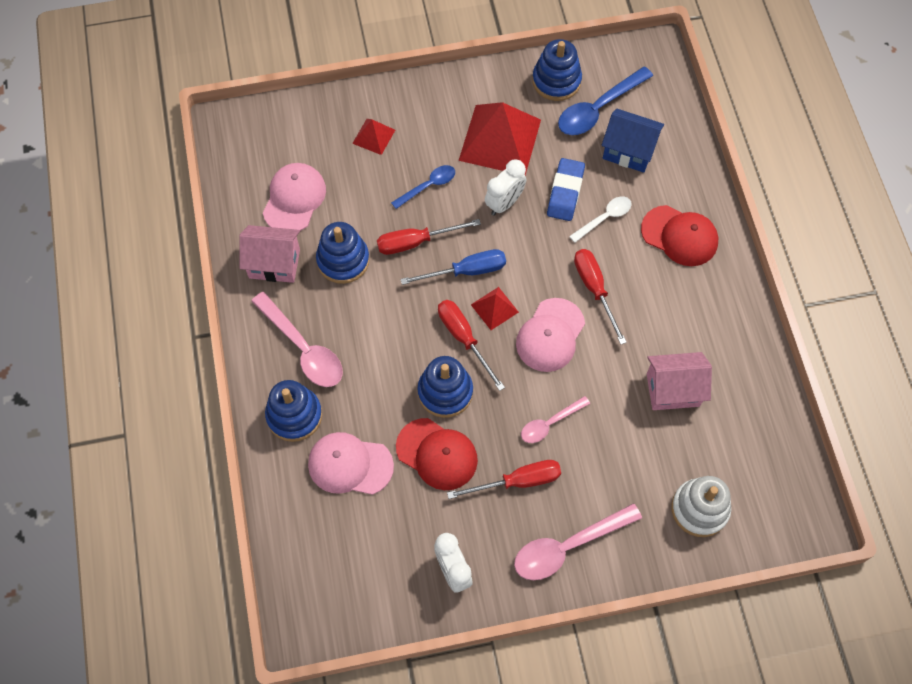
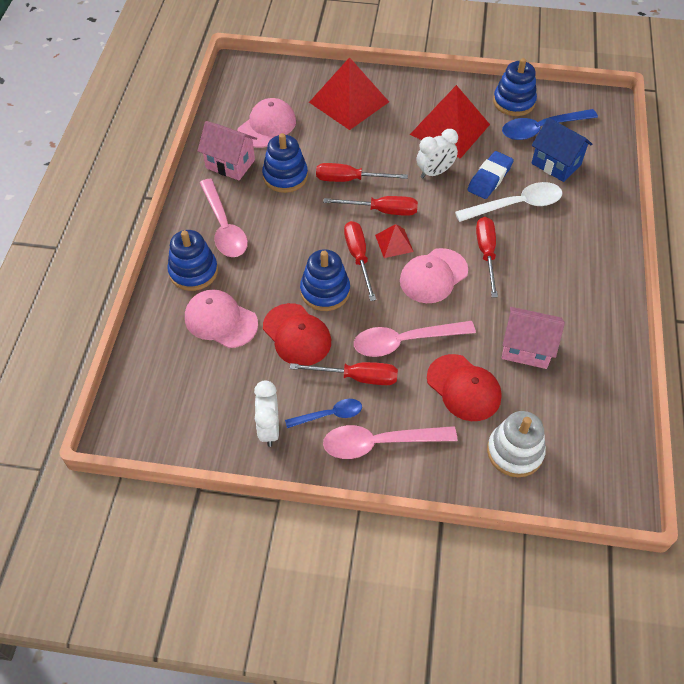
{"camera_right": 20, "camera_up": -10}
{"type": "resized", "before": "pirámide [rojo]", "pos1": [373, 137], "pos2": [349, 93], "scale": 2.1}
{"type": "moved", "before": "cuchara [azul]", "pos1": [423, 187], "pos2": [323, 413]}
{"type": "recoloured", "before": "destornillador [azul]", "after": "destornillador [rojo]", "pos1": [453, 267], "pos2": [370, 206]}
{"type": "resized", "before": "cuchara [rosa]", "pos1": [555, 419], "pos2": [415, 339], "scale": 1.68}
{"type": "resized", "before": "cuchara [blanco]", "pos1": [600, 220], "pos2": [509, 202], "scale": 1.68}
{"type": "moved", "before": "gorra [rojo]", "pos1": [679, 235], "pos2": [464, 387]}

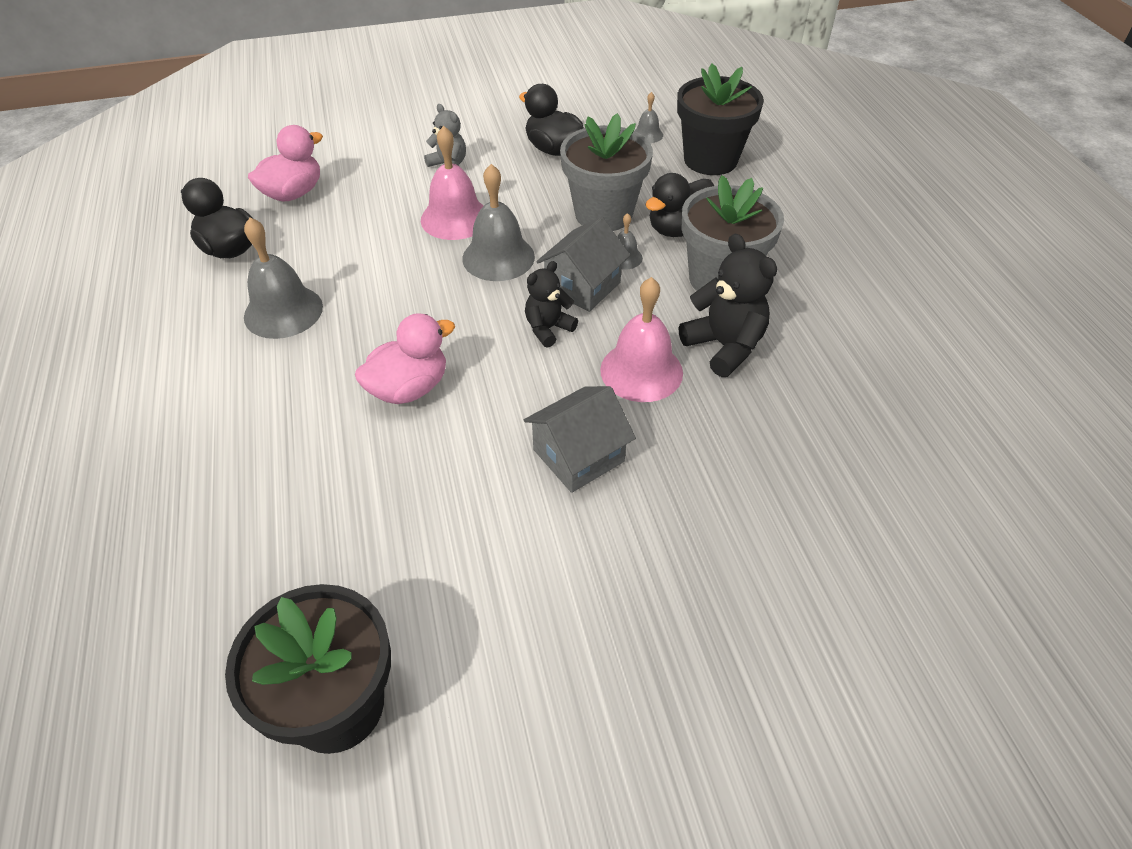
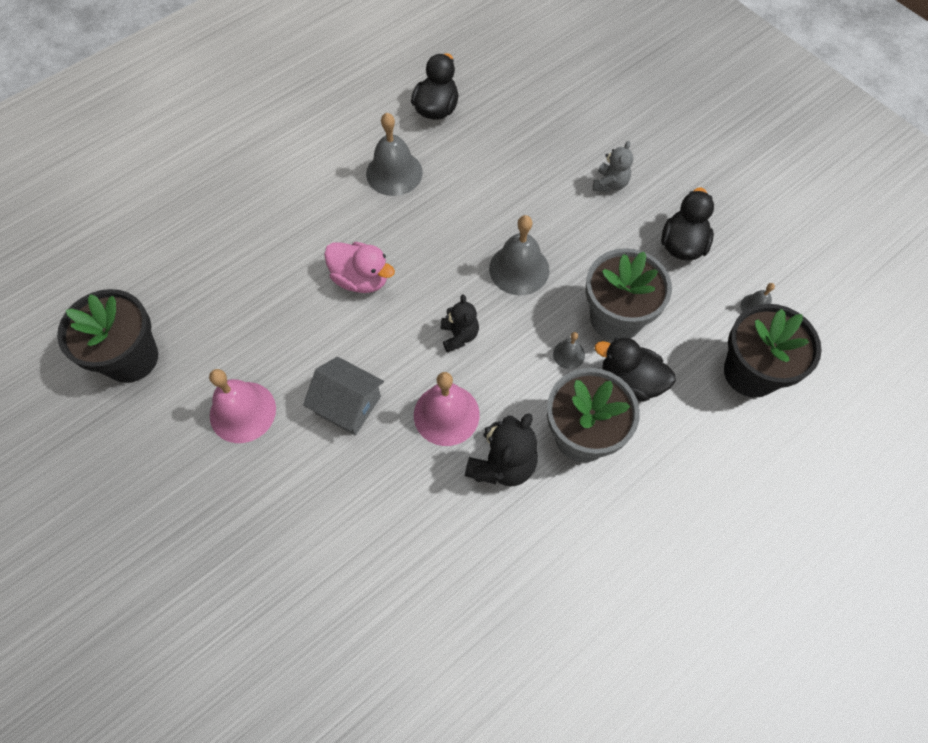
{"camera_right": 65, "camera_up": 15}
{"type": "removed", "before": "pato [rosa]", "pos1": [285, 163]}
{"type": "moved", "before": "campana [rosa]", "pos1": [452, 183], "pos2": [242, 406]}
{"type": "turned", "before": "osito [negro]", "pos1": [551, 304], "pos2": [460, 323], "turn": 60}
{"type": "removed", "before": "casa [gris]", "pos1": [583, 264]}

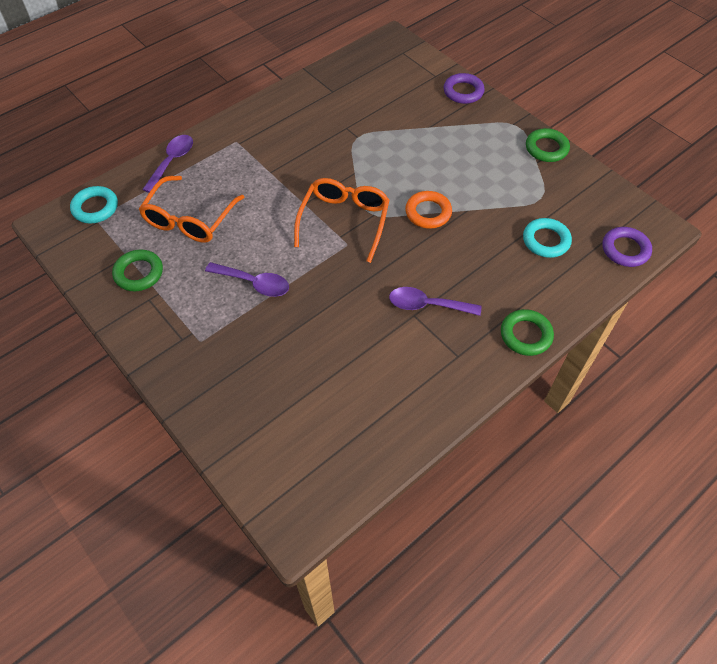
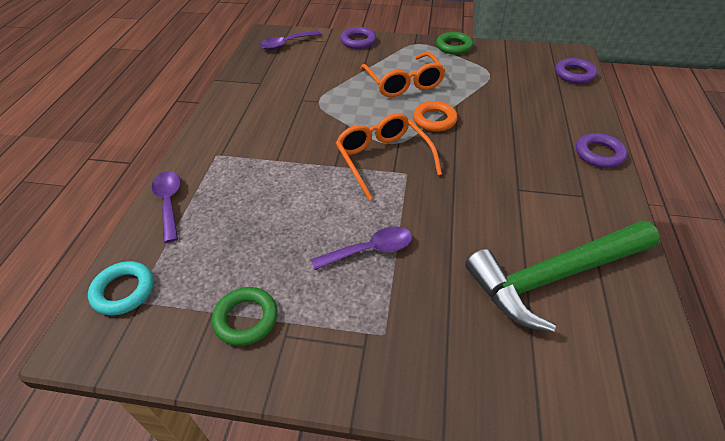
{"camera_right": -40, "camera_up": -10}
{"type": "moved", "before": "gafas [naranja]", "pos1": [191, 209], "pos2": [403, 74]}
{"type": "moved", "before": "cuchara [morado]", "pos1": [435, 301], "pos2": [290, 40]}
{"type": "recoloured", "before": "anillo [verde]", "after": "anillo [morado]", "pos1": [527, 332], "pos2": [602, 150]}
{"type": "removed", "before": "anillo [turquesa]", "pos1": [547, 238]}
{"type": "added", "after": "martillo [verde]", "pos2": [562, 276]}

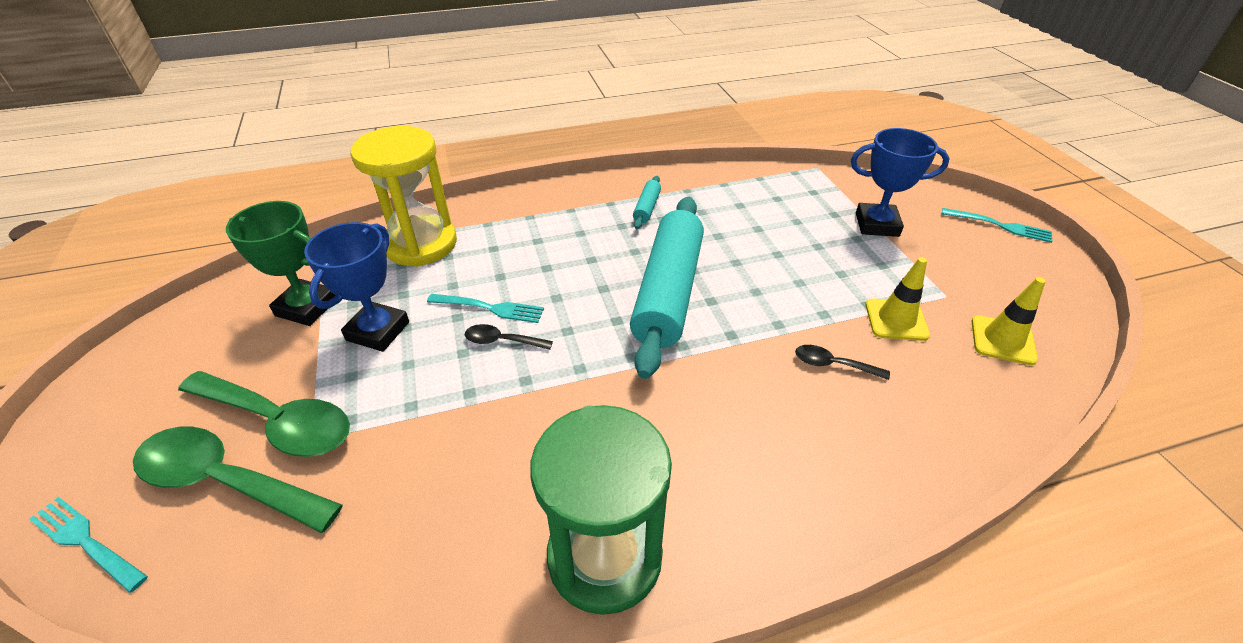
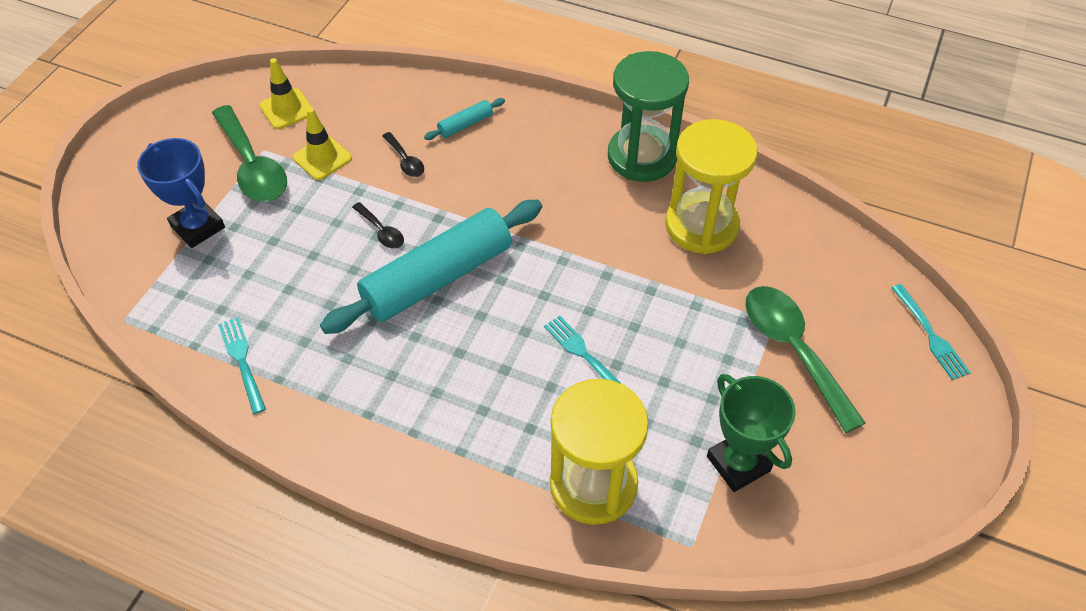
{"camera_right": -140, "camera_up": 10}
{"type": "moved", "before": "cuchara [verde]", "pos1": [238, 480], "pos2": [249, 153]}
{"type": "removed", "before": "trofeo [azul]", "pos1": [356, 287]}
{"type": "moved", "before": "cuchara [negro]", "pos1": [509, 337], "pos2": [378, 225]}
{"type": "moved", "before": "rodillo [turquesa]", "pos1": [647, 202], "pos2": [464, 119]}
{"type": "moved", "before": "tenedor [turquesa]", "pos1": [997, 225], "pos2": [242, 365]}
{"type": "added", "after": "reloj de arena [amarillo]", "pos2": [711, 186]}

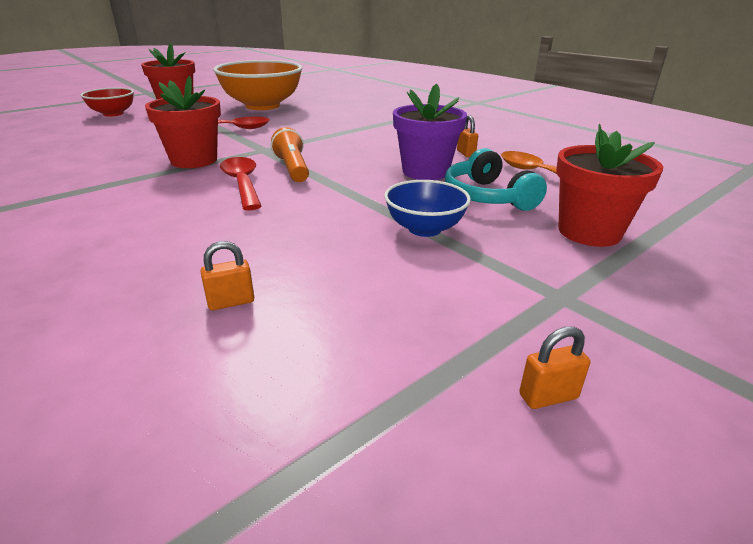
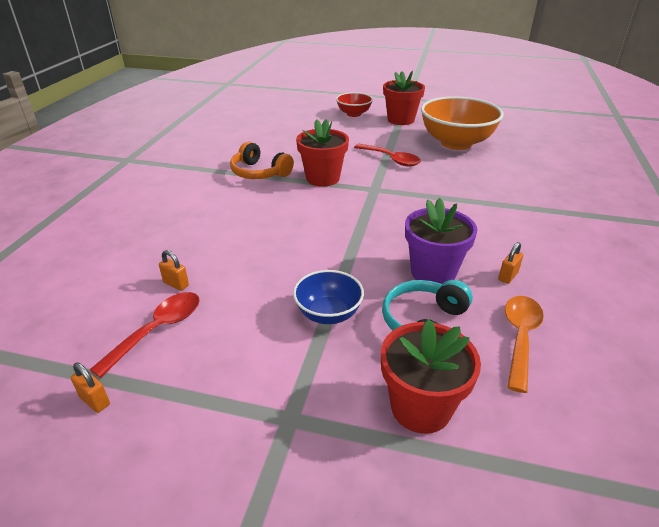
{"camera_right": 55, "camera_up": 5}
{"type": "moved", "before": "cuchara [rojo]", "pos1": [240, 184], "pos2": [145, 335]}
{"type": "removed", "before": "lámpara de mano [naranja]", "pos1": [290, 154]}
{"type": "moved", "before": "candado [naranja]", "pos1": [554, 368], "pos2": [90, 388]}
{"type": "added", "after": "auriculares [naranja]", "pos2": [262, 160]}

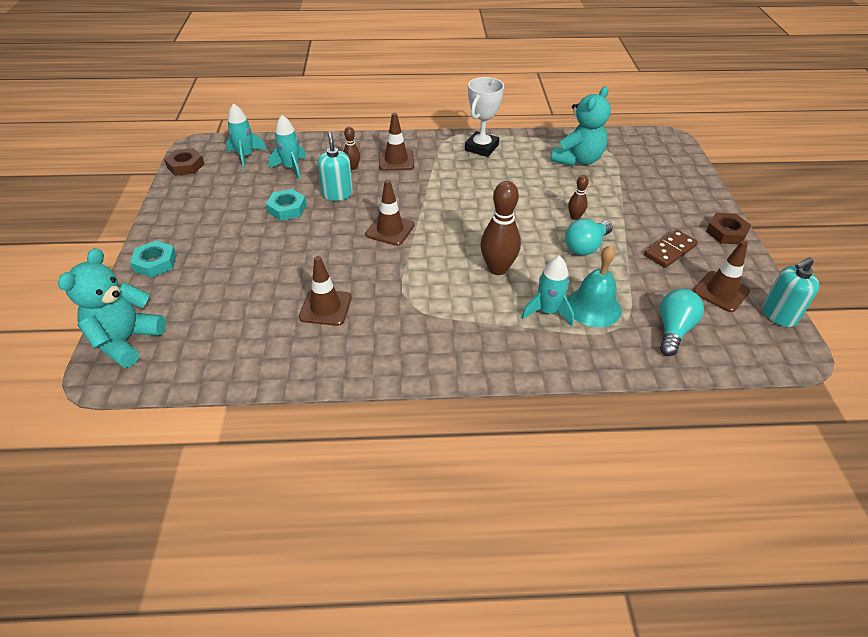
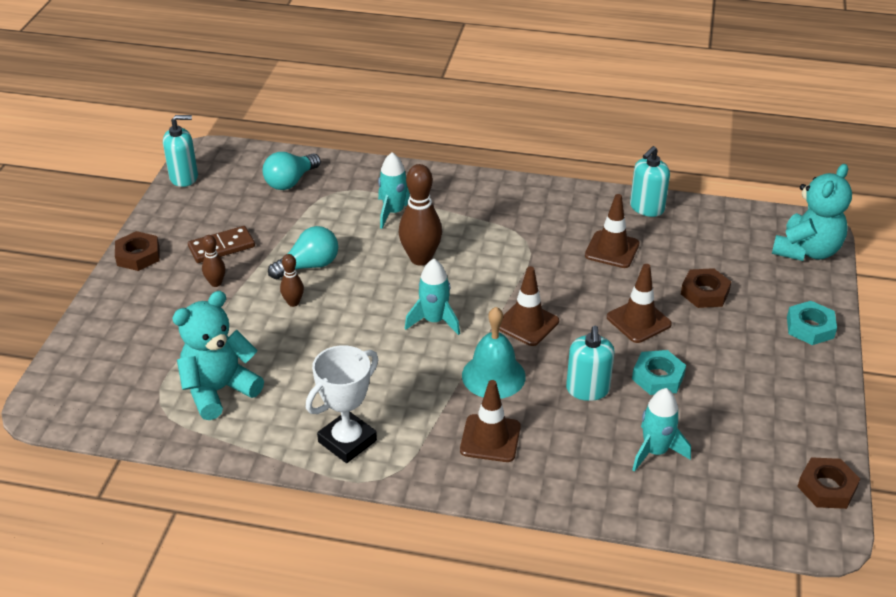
{"camera_right": -165, "camera_up": -5}
{"type": "moved", "before": "cohete [turquesa]", "pos1": [246, 136], "pos2": [432, 297]}
{"type": "moved", "before": "bolo [marrón]", "pos1": [351, 148], "pos2": [213, 261]}
{"type": "moved", "before": "campana [turquesa]", "pos1": [594, 286], "pos2": [494, 353]}
{"type": "moved", "before": "cono de tráfico [marrón]", "pos1": [721, 276], "pos2": [639, 303]}
{"type": "added", "after": "dispensador de jabón [turquesa]", "pos2": [650, 181]}
{"type": "added", "after": "tuerca [marrón]", "pos2": [706, 288]}

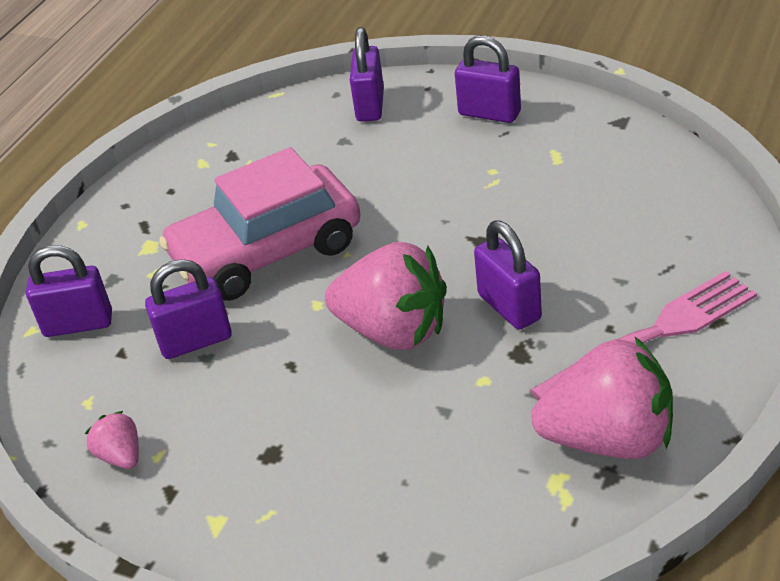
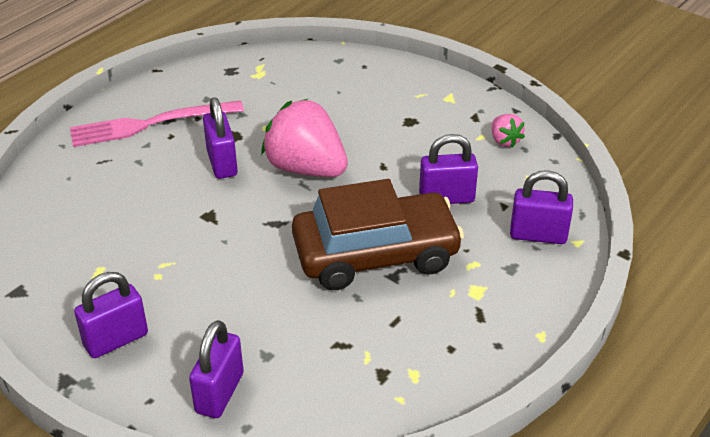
{"camera_right": -170, "camera_up": 0}
{"type": "recoloured", "before": "coche [rosa]", "after": "coche [marrón]", "pos1": [260, 224], "pos2": [378, 234]}
{"type": "turned", "before": "candado [morado]", "pos1": [488, 79], "pos2": [111, 315], "turn": -75}
{"type": "removed", "before": "fresa [rosa]", "pos1": [602, 397]}

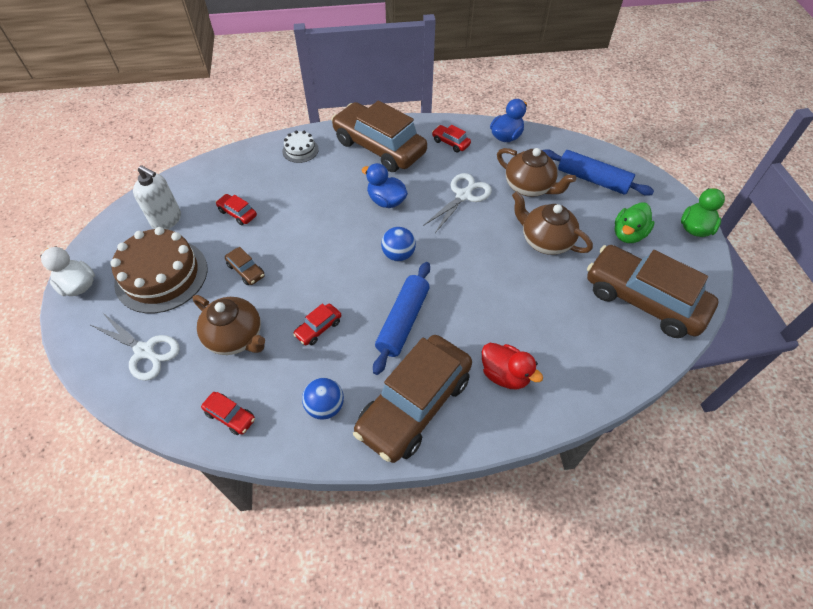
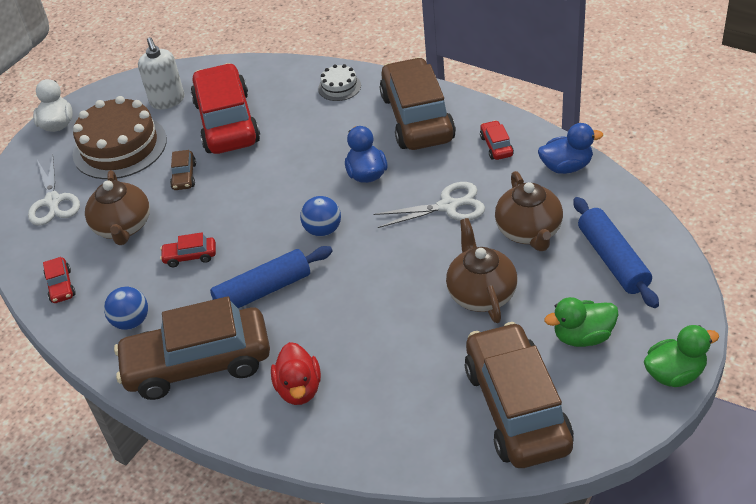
{"camera_right": 45, "camera_up": -10}
{"type": "resized", "before": "coche [rojo]", "pos1": [236, 209], "pos2": [225, 108], "scale": 2.48}

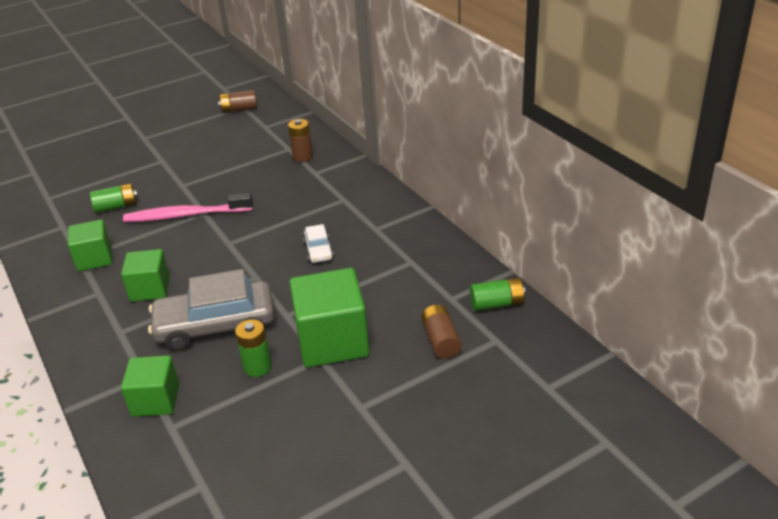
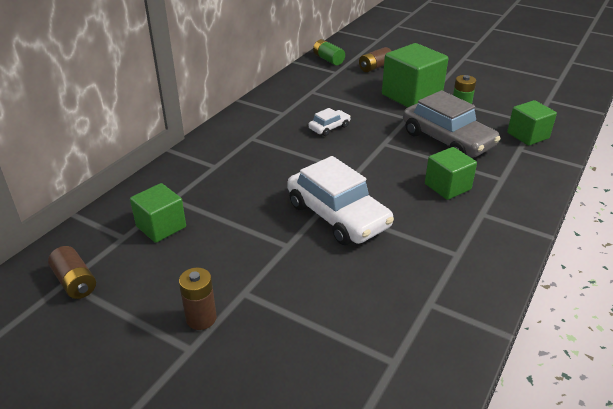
{"camera_right": -120, "camera_up": 0}
{"type": "moved", "before": "cubo [verde]", "pos1": [90, 245], "pos2": [158, 213]}
{"type": "removed", "before": "pila [verde]", "pos1": [114, 198]}
{"type": "replaced", "before": "cepillo de dientes [rosa]", "after": "coche [blanco]", "pos1": [188, 207], "pos2": [340, 200]}
{"type": "moved", "before": "pila [marrón]", "pos1": [300, 140], "pos2": [198, 299]}

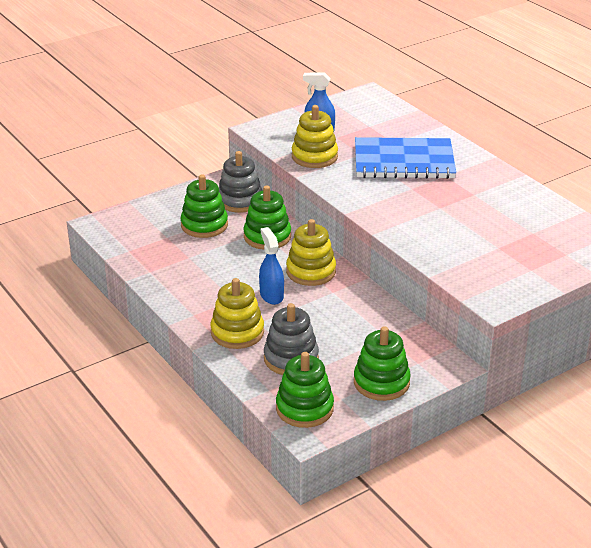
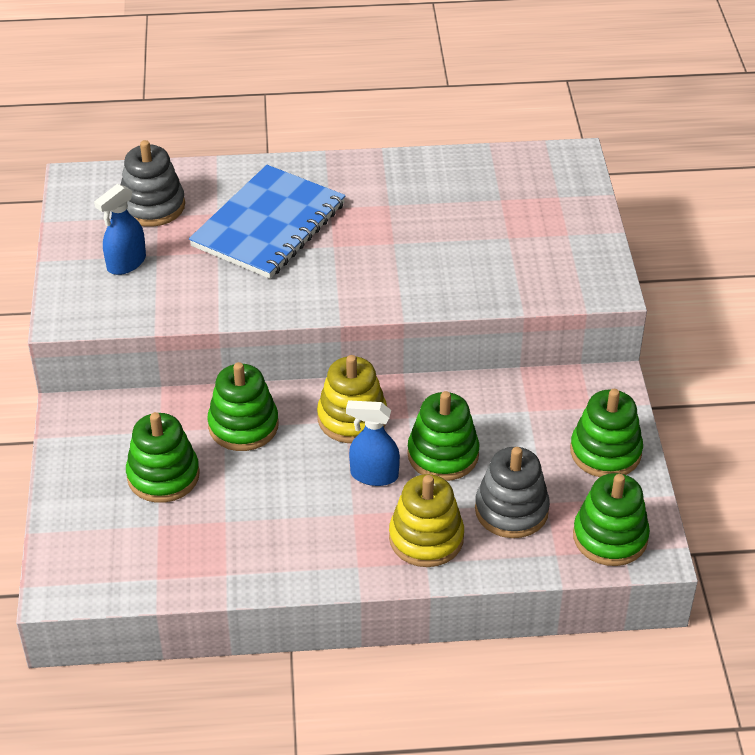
{"camera_right": -60, "camera_up": 10}
{"type": "moved", "before": "juguete apilable [gris]", "pos1": [241, 182], "pos2": [153, 183]}
{"type": "removed", "before": "juguete apilable [amarillo]", "pos1": [315, 136]}
{"type": "added", "after": "juguete apilable [verde]", "pos2": [443, 436]}

